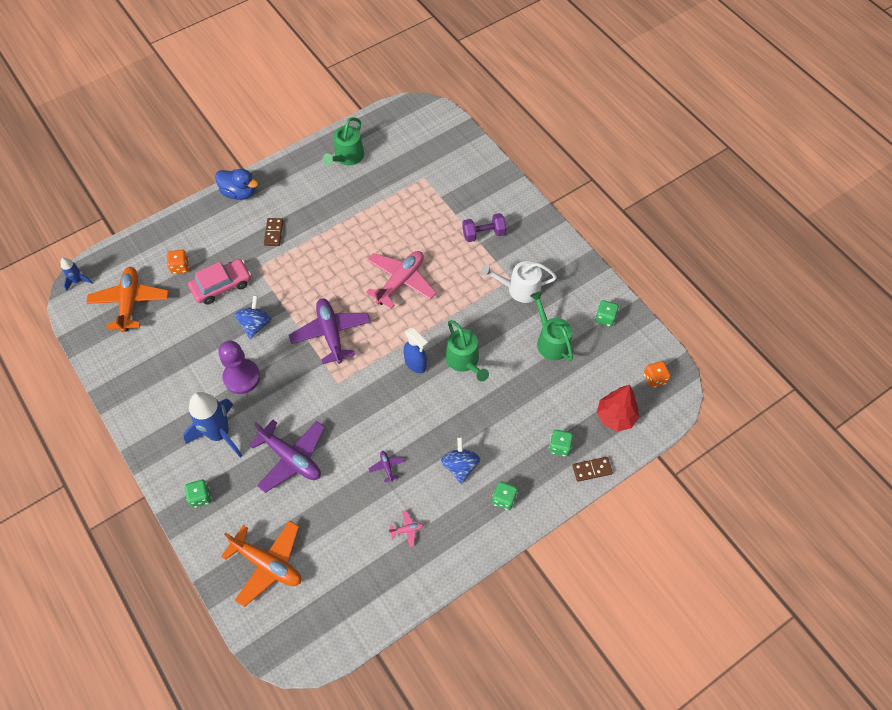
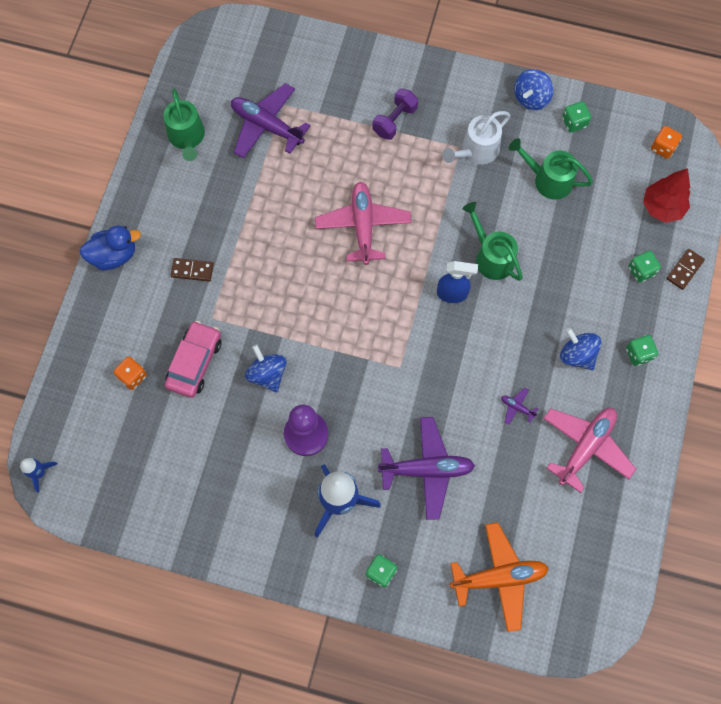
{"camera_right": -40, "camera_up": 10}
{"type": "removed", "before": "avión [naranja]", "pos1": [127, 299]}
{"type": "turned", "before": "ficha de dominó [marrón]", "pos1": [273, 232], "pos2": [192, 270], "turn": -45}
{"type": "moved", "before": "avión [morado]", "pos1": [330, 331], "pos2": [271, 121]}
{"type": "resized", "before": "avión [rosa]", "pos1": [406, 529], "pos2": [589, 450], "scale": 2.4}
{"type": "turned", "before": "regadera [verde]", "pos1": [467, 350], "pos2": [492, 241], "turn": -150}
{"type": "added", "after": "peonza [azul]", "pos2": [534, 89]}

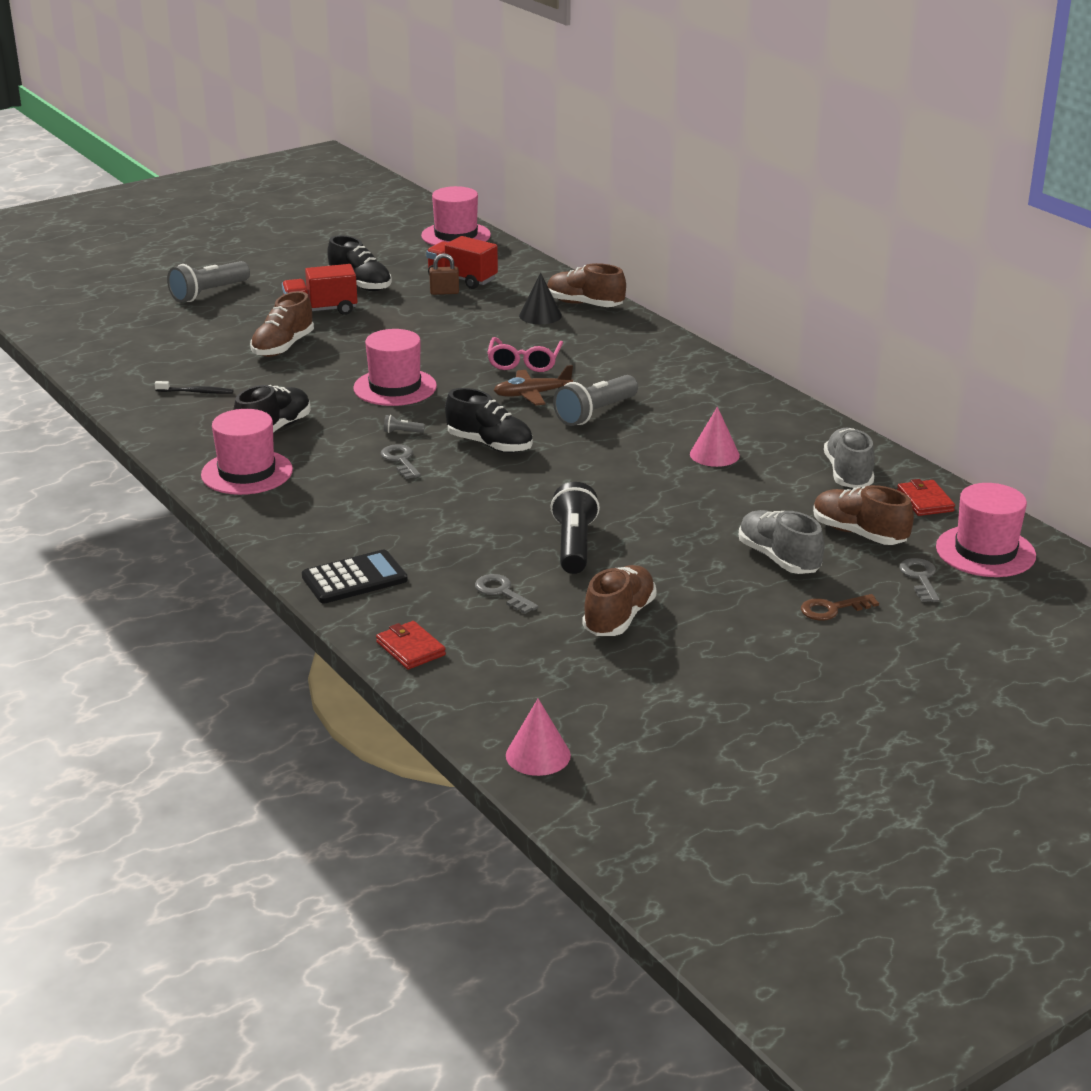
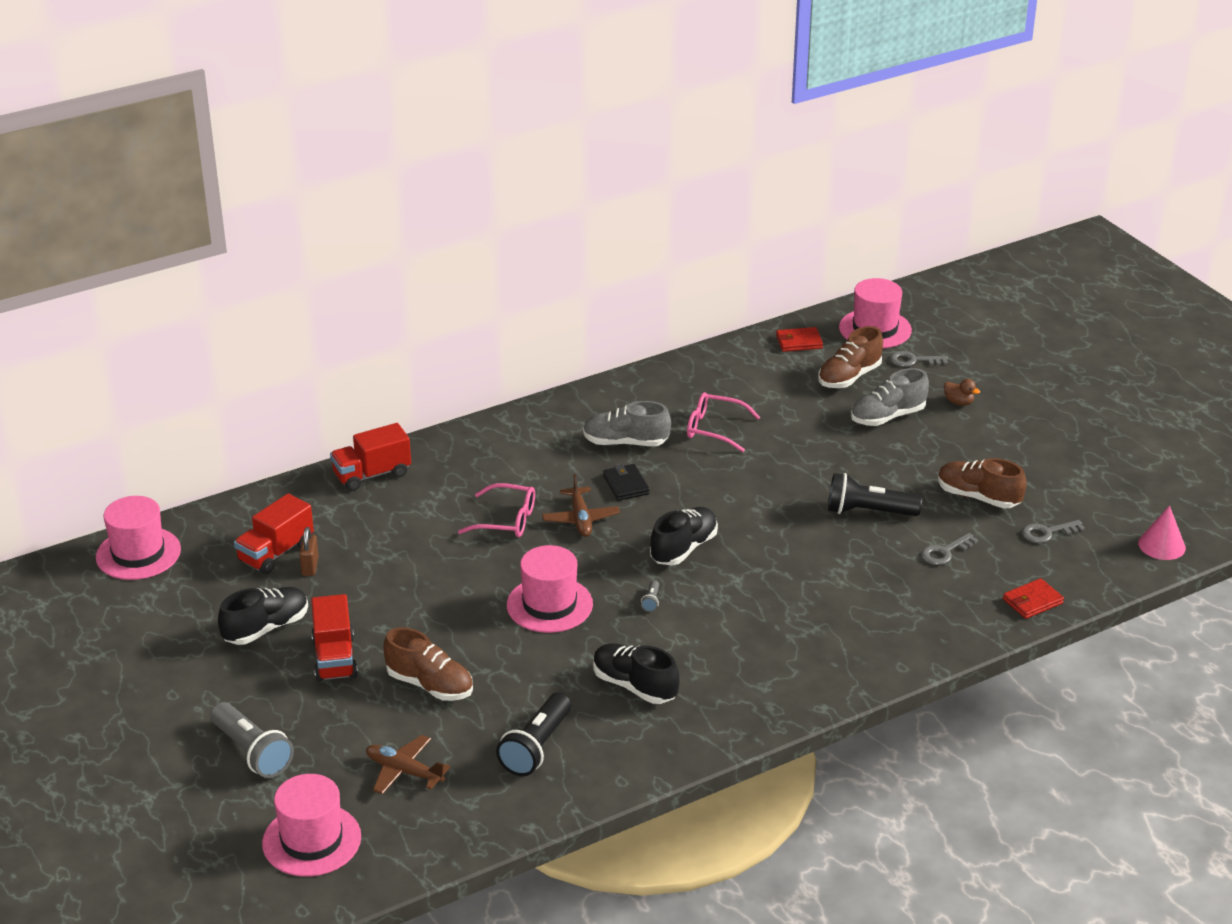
{"camera_right": -85, "camera_up": 5}
{"type": "replaced", "before": "cepillo de dientes [negro]", "after": "lámpara de mano [negro]", "pos1": [193, 387], "pos2": [534, 734]}
{"type": "moved", "before": "sombrero [rosa]", "pos1": [247, 452], "pos2": [311, 825]}
{"type": "removed", "before": "calculadora [negro]", "pos1": [355, 577]}
{"type": "moved", "before": "llave [gris]", "pos1": [401, 461], "pos2": [1053, 531]}
{"type": "removed", "before": "cono [negro]", "pos1": [540, 298]}
{"type": "replaced", "before": "zapato [marrón]", "after": "camión [rojo]", "pos1": [586, 285], "pos2": [370, 457]}
{"type": "replaced", "before": "lámpara de mano [gris]", "after": "cartera [negro]", "pos1": [595, 400], "pos2": [626, 482]}
{"type": "replaced", "before": "cono [rosa]", "after": "gafas [rosa]", "pos1": [715, 437], "pos2": [723, 422]}
{"type": "replaced", "before": "llave [marrón]", "after": "pato [marrón]", "pos1": [840, 607], "pos2": [962, 392]}
{"type": "moved", "before": "zapato [gris]", "pos1": [849, 458], "pos2": [627, 423]}
{"type": "added", "after": "avión [marrón]", "pos2": [408, 765]}

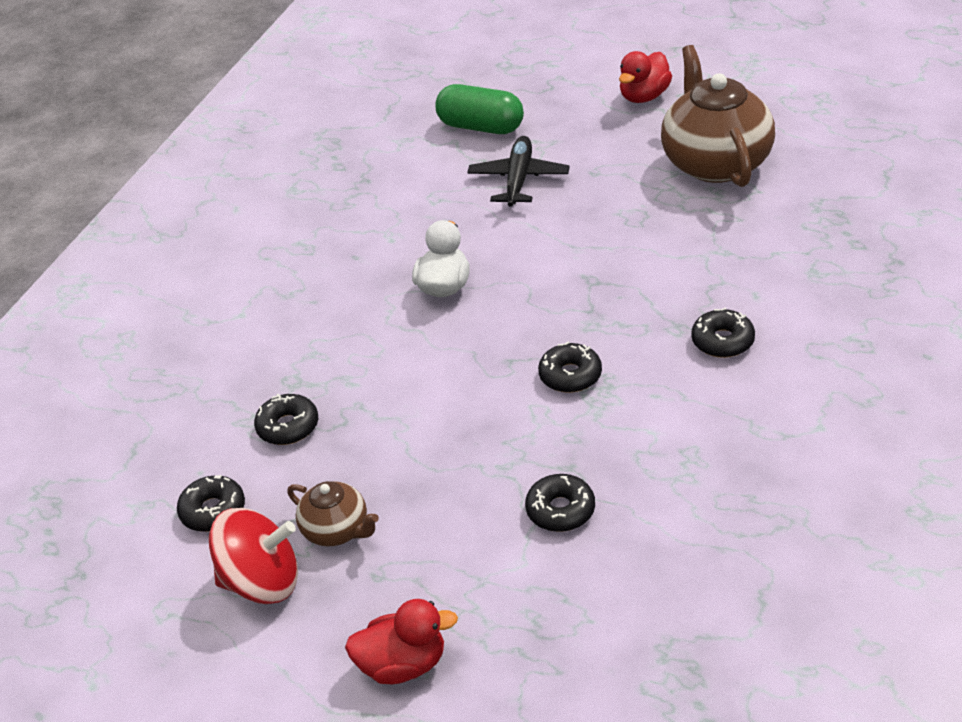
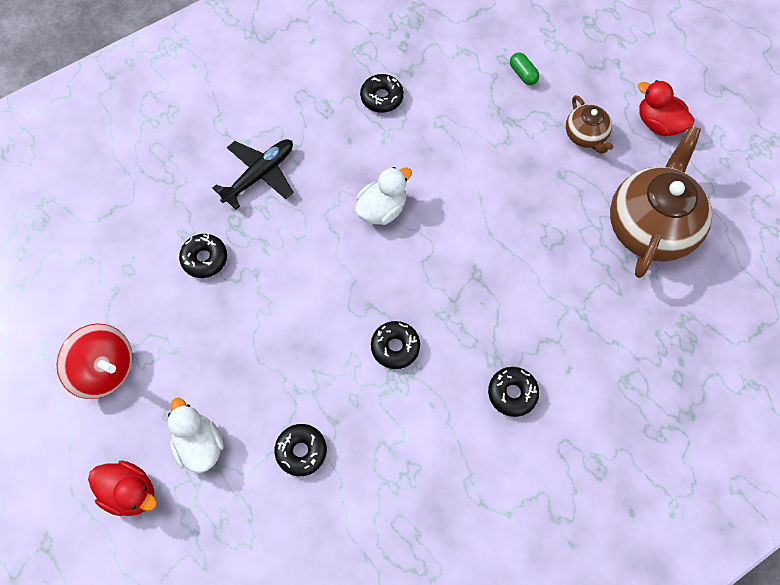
{"camera_right": 30, "camera_up": 25}
{"type": "moved", "before": "rosquilla [negro]", "pos1": [211, 503], "pos2": [382, 93]}
{"type": "moved", "before": "tetera [marrón]", "pos1": [333, 513], "pos2": [589, 124]}
{"type": "resized", "before": "cápsula [verde]", "pos1": [479, 109], "pos2": [525, 68], "scale": 0.49}
{"type": "moved", "before": "avión [negro]", "pos1": [518, 171], "pos2": [253, 174]}
{"type": "turned", "before": "pato [rojo]", "pos1": [645, 77], "pos2": [666, 108], "turn": 60}
{"type": "added", "after": "pato [blanco]", "pos2": [196, 435]}

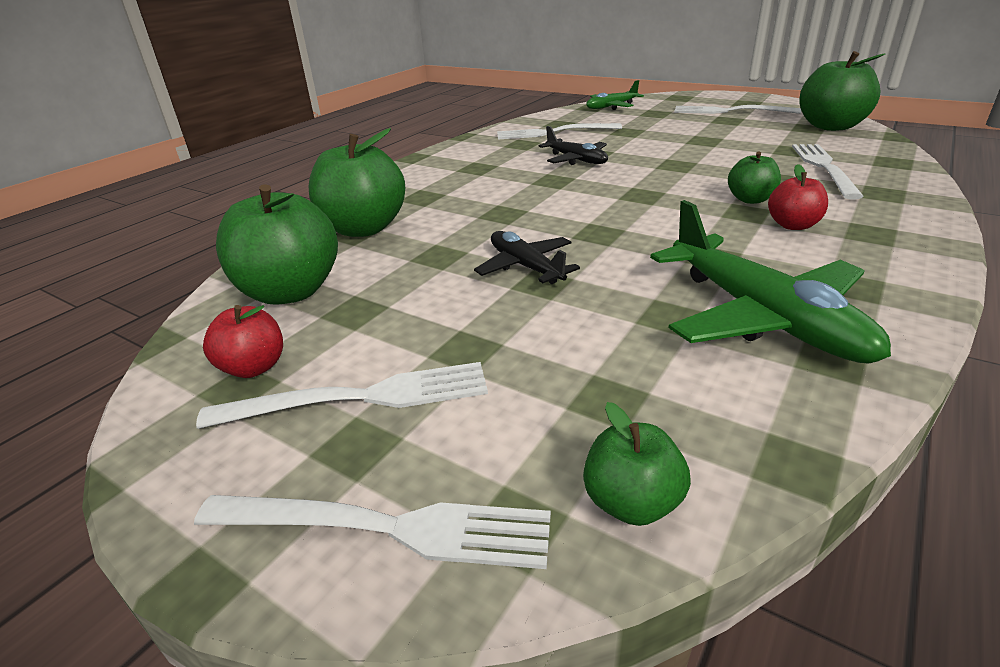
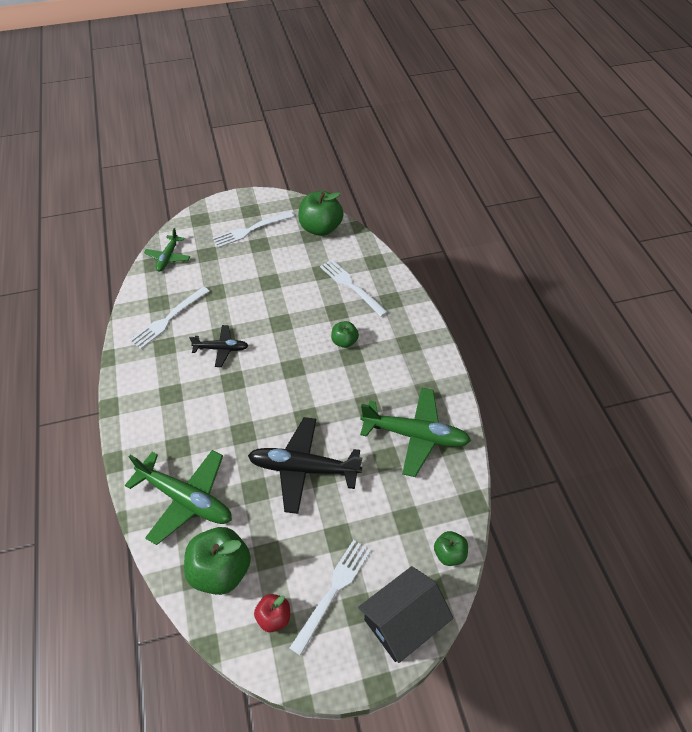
{"camera_right": -50, "camera_up": 20}
{"type": "replaced", "before": "tenedor [blanco]", "after": "casa [negro]", "pos1": [372, 532], "pos2": [405, 614]}
{"type": "replaced", "before": "manzana [verde]", "after": "avión [verde]", "pos1": [357, 182], "pos2": [178, 497]}
{"type": "resized", "before": "avión [negro]", "pos1": [527, 257], "pos2": [305, 465], "scale": 1.77}
{"type": "removed", "before": "manzana [rojo]", "pos1": [798, 197]}

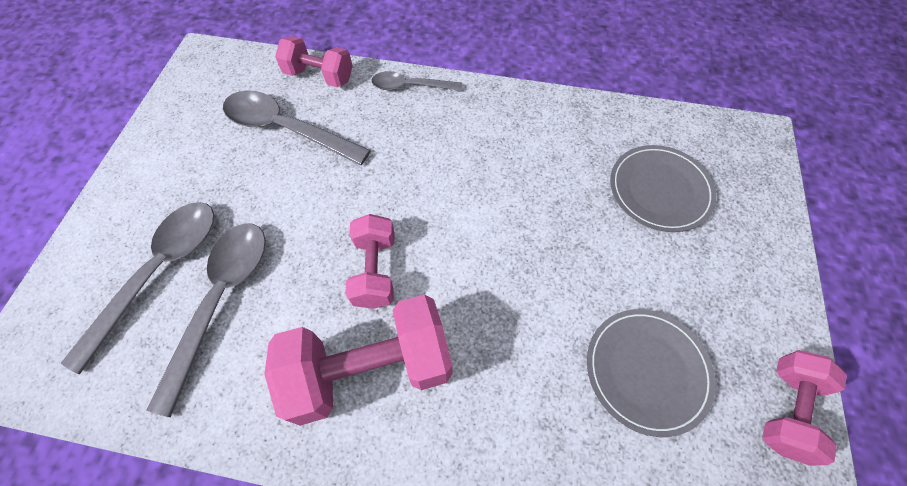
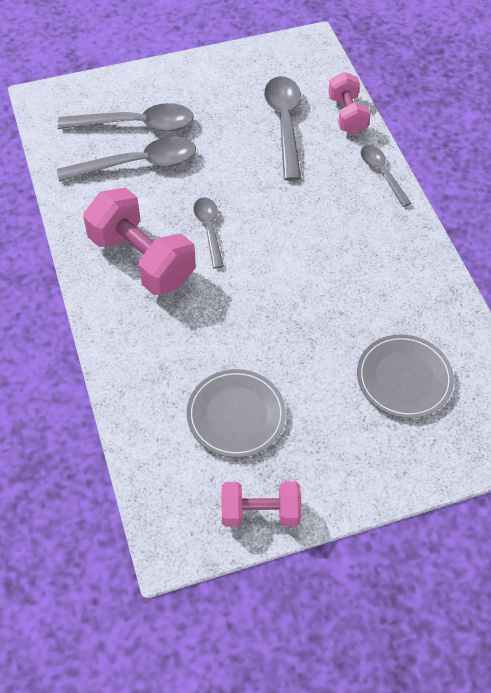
{"camera_right": 60, "camera_up": -5}
{"type": "replaced", "before": "mancuerna [rosa]", "after": "cuchara [gris]", "pos1": [369, 261], "pos2": [209, 233]}

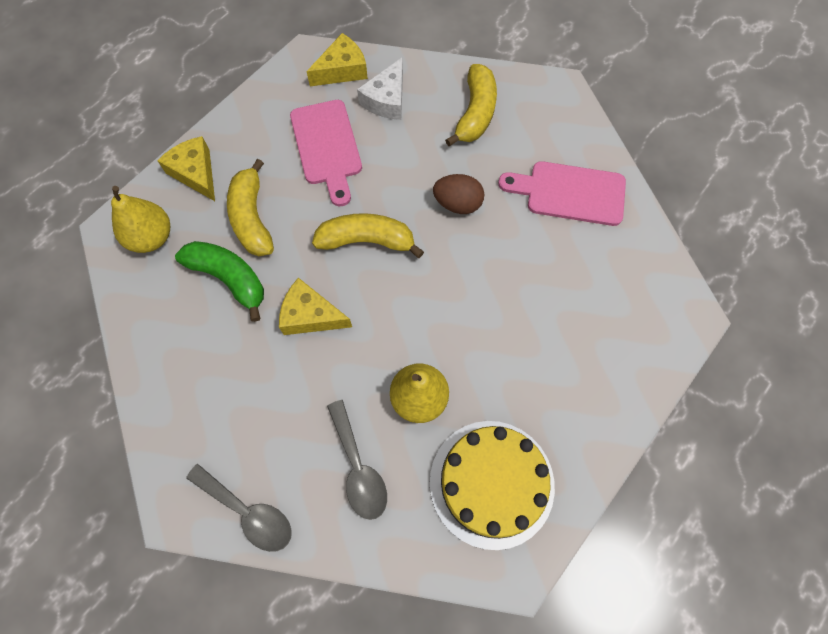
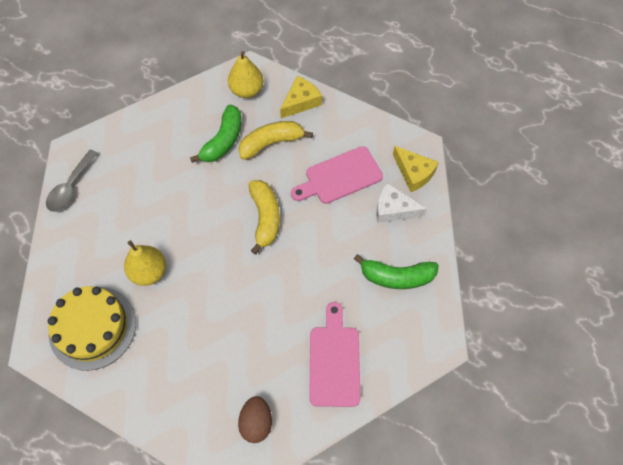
{"camera_right": 80, "camera_up": -5}
{"type": "removed", "before": "queso [amarillo]", "pos1": [315, 306]}
{"type": "removed", "before": "cuchara [gris]", "pos1": [357, 460]}
{"type": "moved", "before": "huevo [marrón]", "pos1": [458, 194], "pos2": [255, 419]}
{"type": "recoloured", "before": "plátano [amarillo]", "after": "plátano [verde]", "pos1": [471, 105], "pos2": [396, 271]}

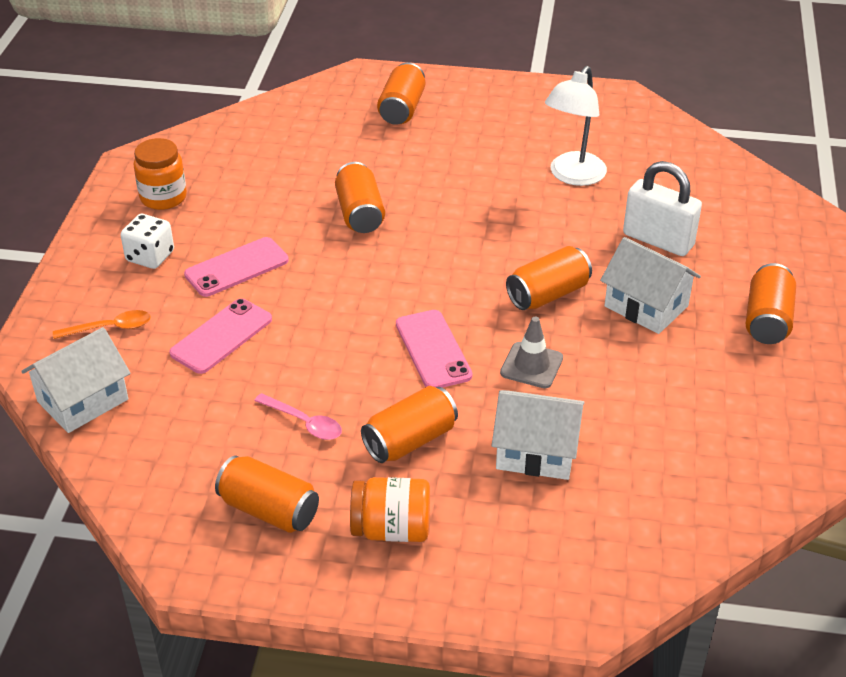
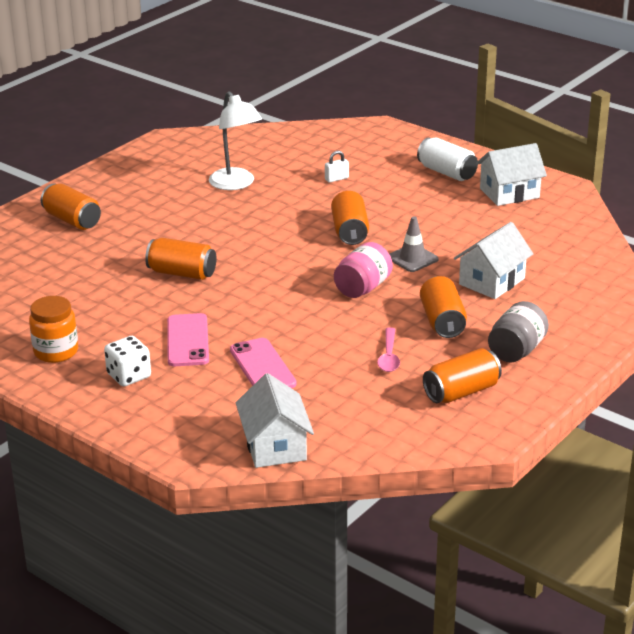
{"camera_right": -60, "camera_up": -10}
{"type": "removed", "before": "cuchara [naranja]", "pos1": [102, 324]}
{"type": "turned", "before": "cuchara [rosa]", "pos1": [298, 416], "pos2": [388, 349], "turn": 120}
{"type": "recoloured", "before": "tarro [naranja]", "after": "tarro [gris]", "pos1": [390, 509], "pos2": [518, 331]}
{"type": "replaced", "before": "móvil [rosa]", "after": "tarro [rosa]", "pos1": [434, 349], "pos2": [363, 270]}
{"type": "moved", "before": "casa [blanco]", "pos1": [650, 285], "pos2": [511, 174]}
{"type": "resized", "before": "candado [blanco]", "pos1": [662, 208], "pos2": [337, 167], "scale": 0.45}
{"type": "recoloured", "before": "lata [naranja]", "after": "lata [blanco]", "pos1": [771, 303], "pos2": [447, 159]}

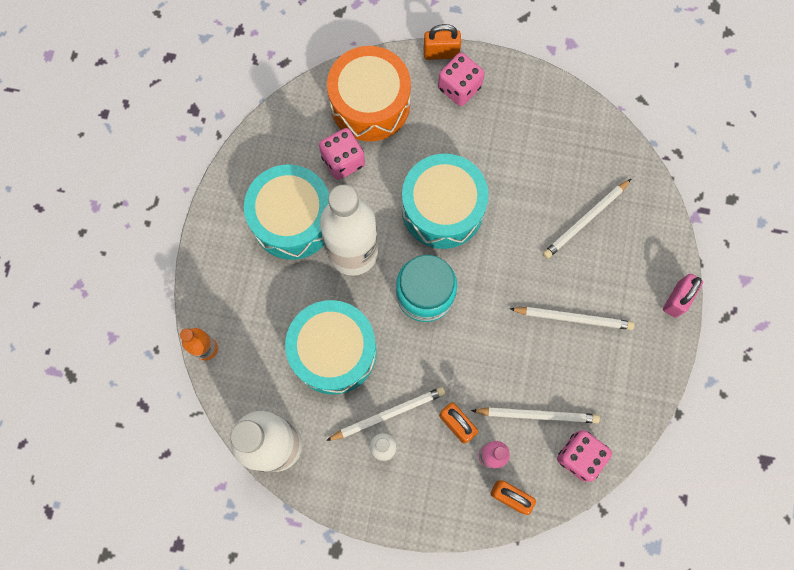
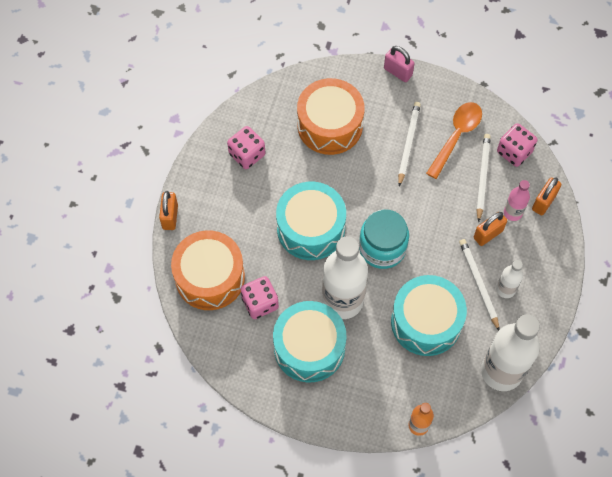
{"camera_right": -85, "camera_up": -10}
{"type": "moved", "before": "dado [rosa]", "pos1": [461, 79], "pos2": [246, 147]}
{"type": "replaced", "before": "lápiz [blanco]", "after": "tambor [naranja]", "pos1": [587, 219], "pos2": [331, 116]}
{"type": "added", "after": "cuchara [naranja]", "pos2": [454, 140]}

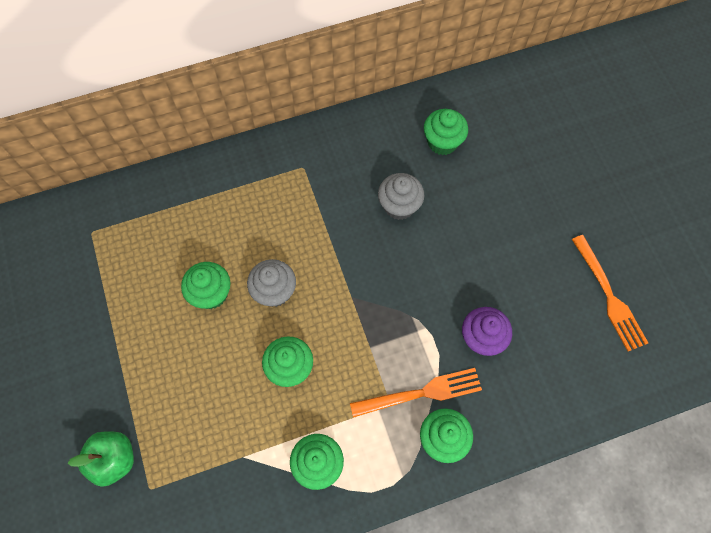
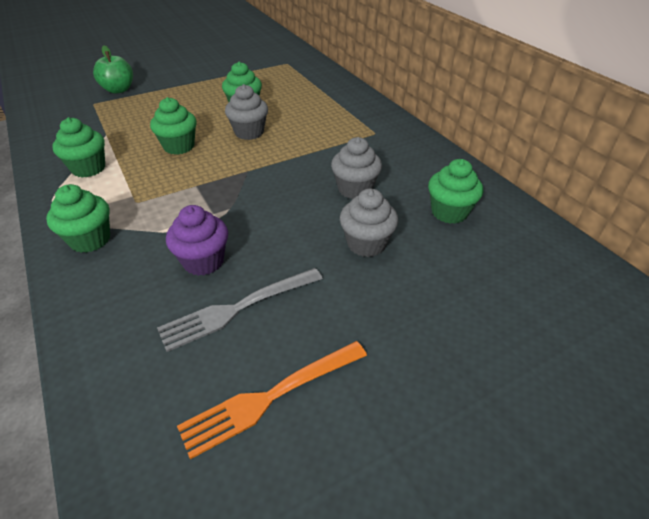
{"camera_right": 80, "camera_up": -25}
{"type": "removed", "before": "tenedor [naranja]", "pos1": [416, 392]}
{"type": "added", "after": "tenedor [gris]", "pos2": [240, 310]}
{"type": "added", "after": "magdalena [gris]", "pos2": [369, 222]}

